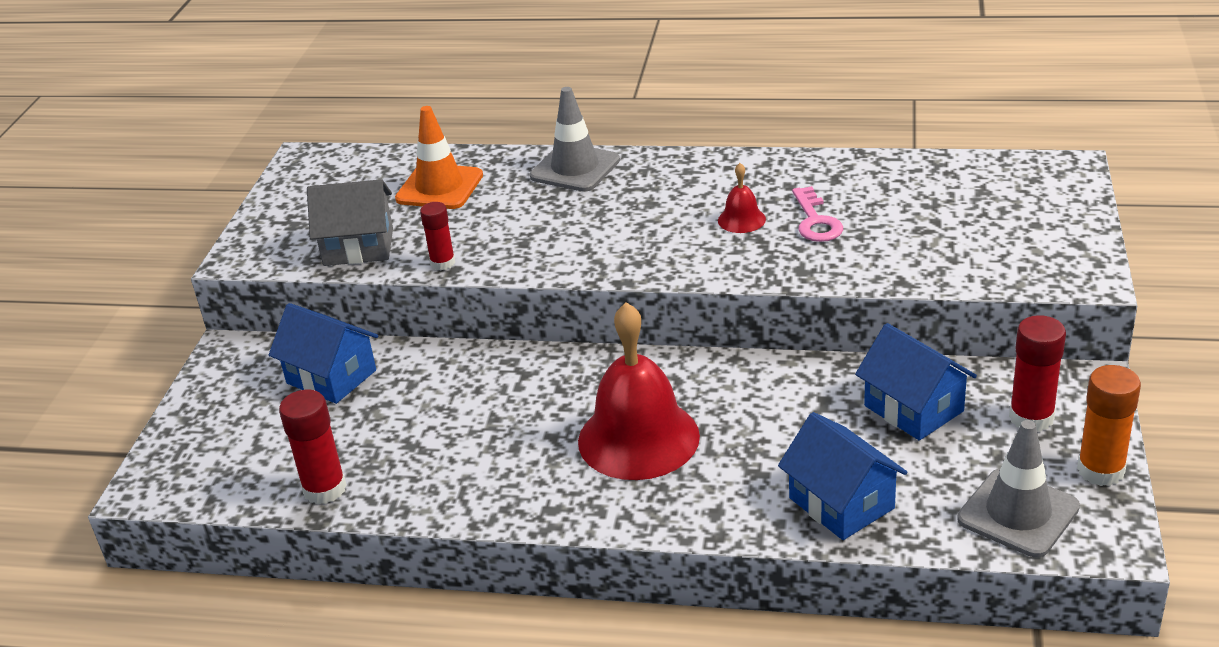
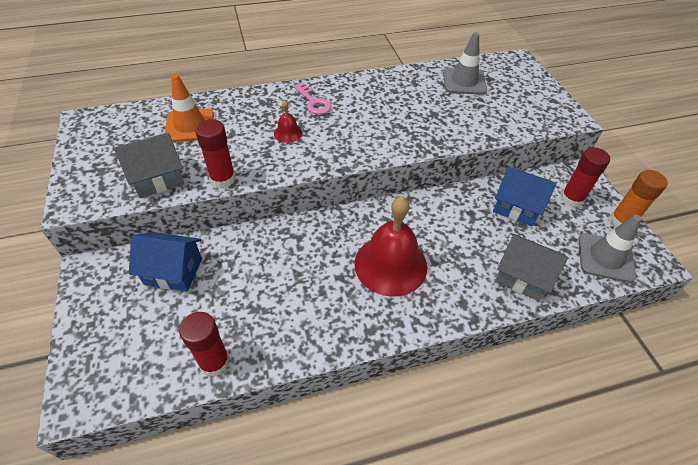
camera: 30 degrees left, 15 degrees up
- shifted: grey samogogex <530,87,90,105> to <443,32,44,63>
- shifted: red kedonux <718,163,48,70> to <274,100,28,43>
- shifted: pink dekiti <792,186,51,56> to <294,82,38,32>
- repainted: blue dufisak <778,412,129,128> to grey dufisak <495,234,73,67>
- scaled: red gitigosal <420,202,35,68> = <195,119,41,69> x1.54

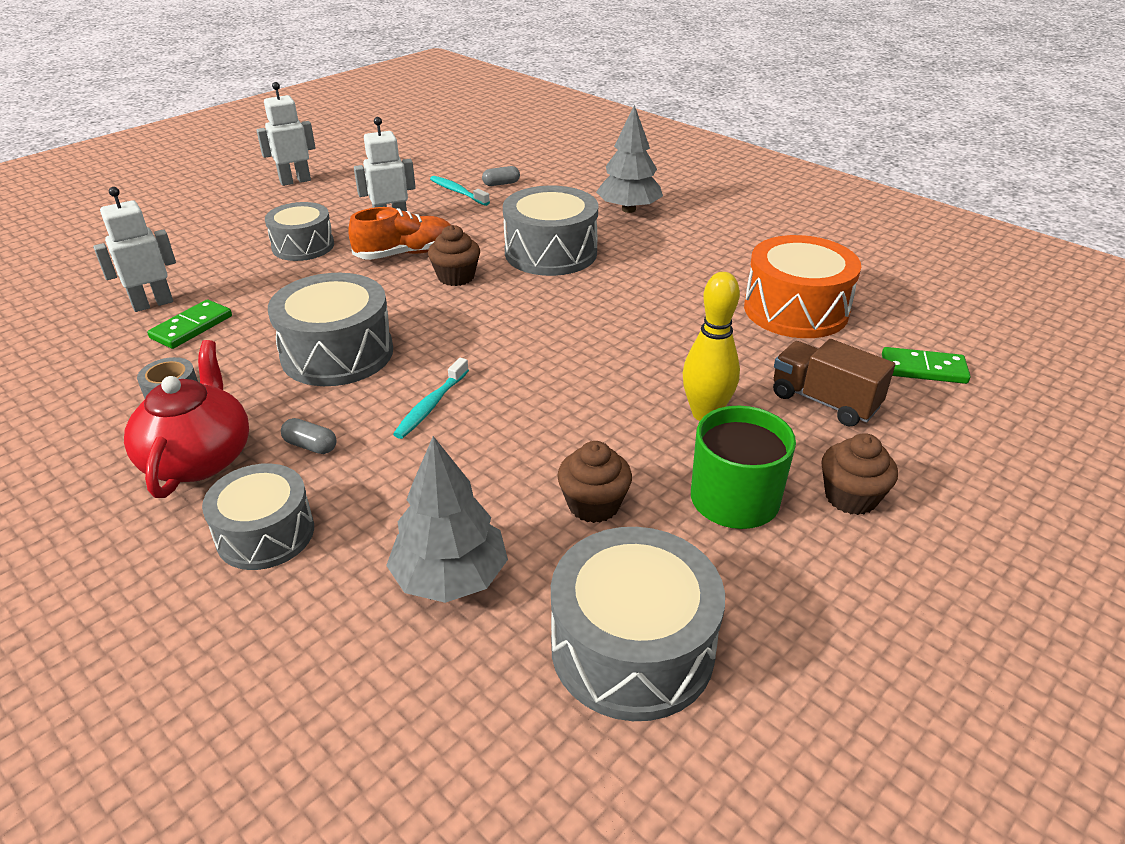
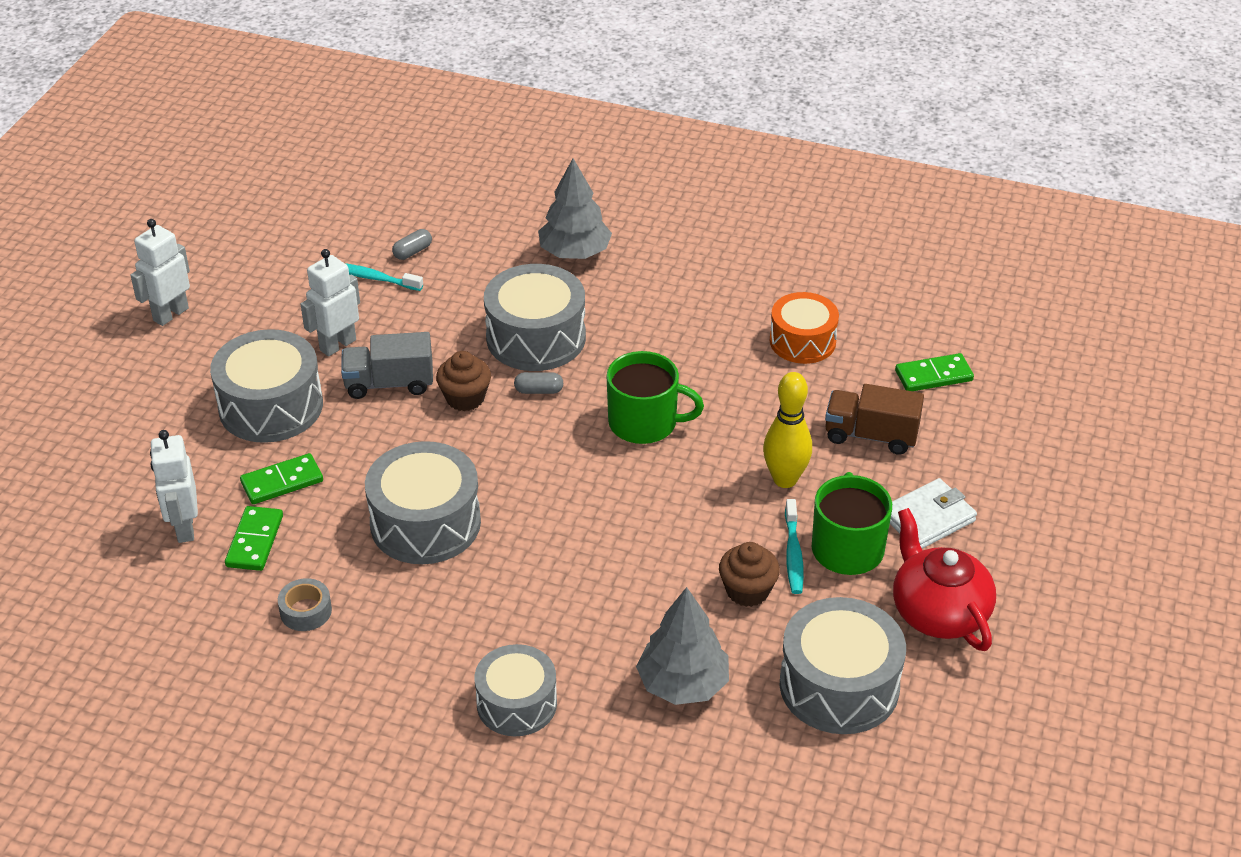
camera: 25 degrees left, 5 degrees up
- new: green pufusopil <240,453,83,51>
- new: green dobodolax <607,351,97,93>
- shifted: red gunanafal <124,340,125,158> to <893,508,103,143>
- shifted: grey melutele <281,418,56,36> to <514,372,49,22>
- shifted: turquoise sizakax <393,358,76,81> to <785,499,19,95>
- swapped: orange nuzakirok <349,207,102,53> to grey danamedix <341,332,92,67>
- swapped: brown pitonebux <821,433,77,82> to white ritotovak <890,478,87,71>
- rotated: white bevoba <93,187,83,125> = <150,430,48,113> 45 degrees counterclockwise
- scaled: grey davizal <265,202,69,59> = <210,329,113,114> x1.50
- scaled: orange davizal <744,235,117,103> = <770,292,69,72> x0.67

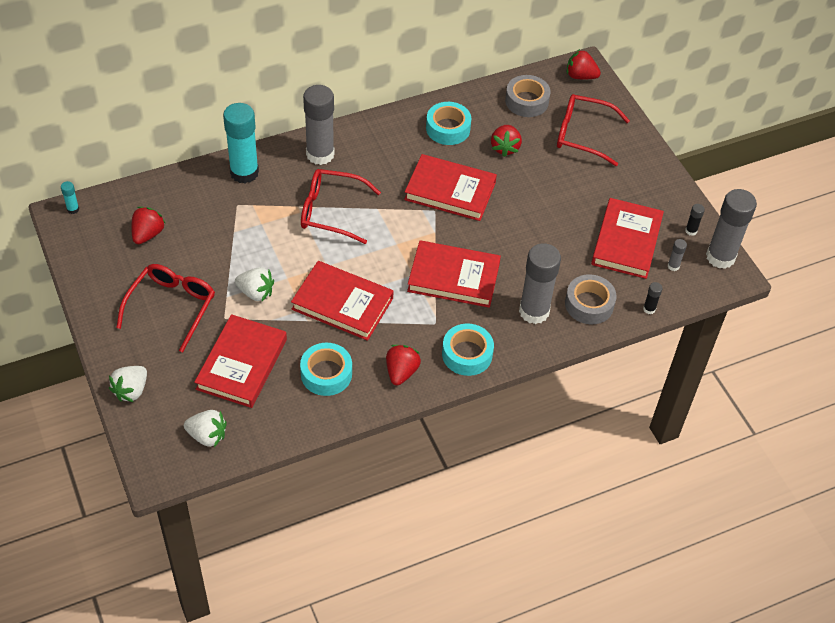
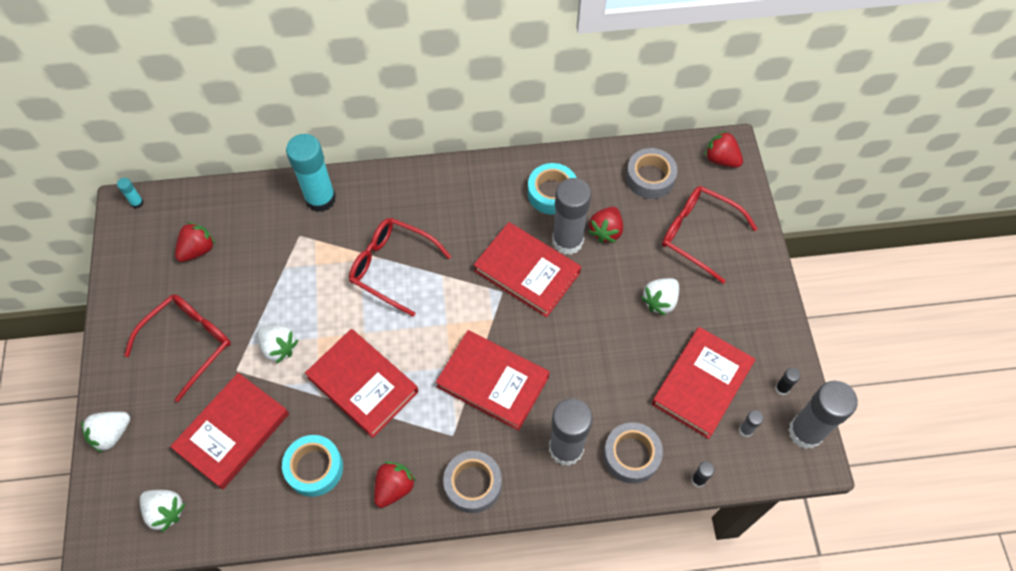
camera: 20 degrees right, 10 degrees up
- new: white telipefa <641,278,38,38>
- shifted: grey gitigosal <303,85,31,80> to <552,178,39,77>
- repainted: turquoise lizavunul <442,324,52,52> to grey lizavunul <443,451,59,62>

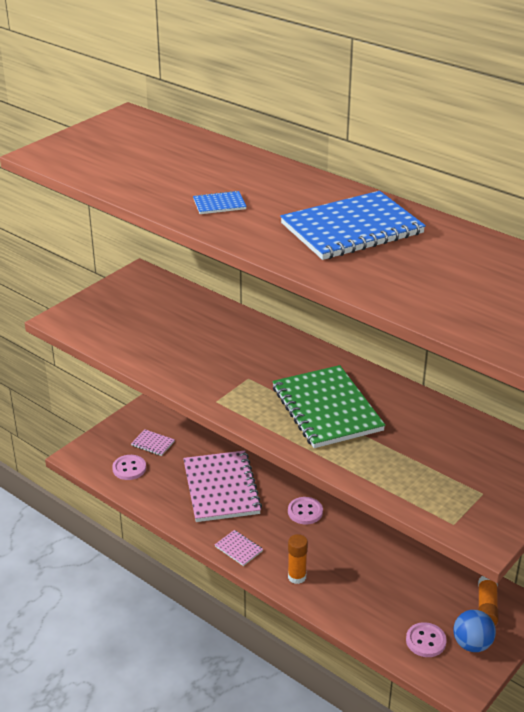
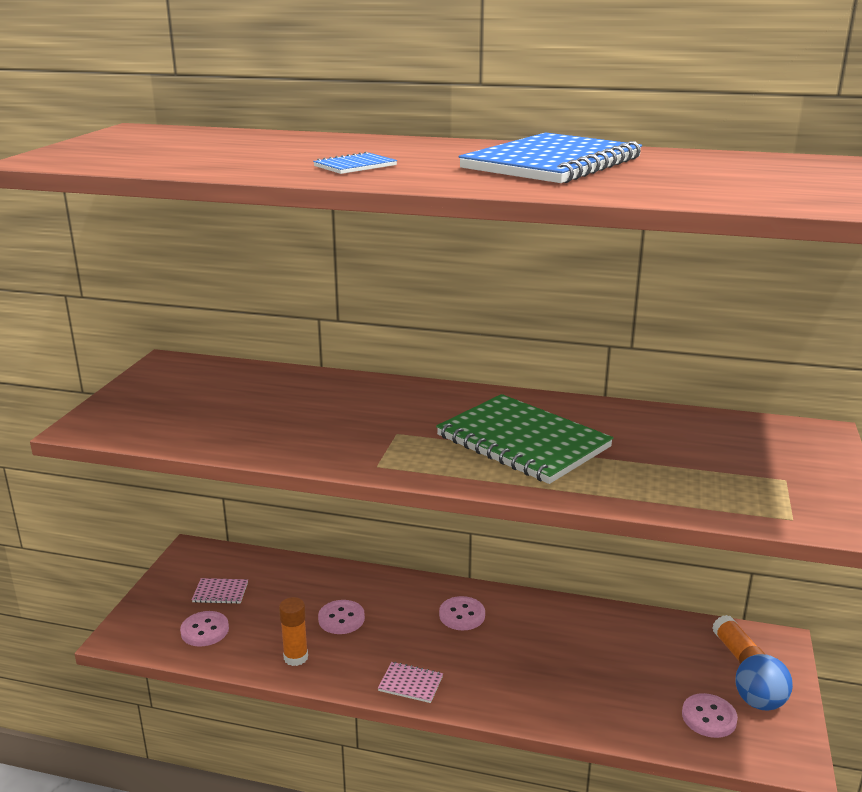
camera: 25 degrees left, 10 degrees down
- shifted: orange gitigosal <288,534,20,50> to <279,597,29,69>
- swapped: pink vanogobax <183,451,79,71> to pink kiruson <318,600,47,34>

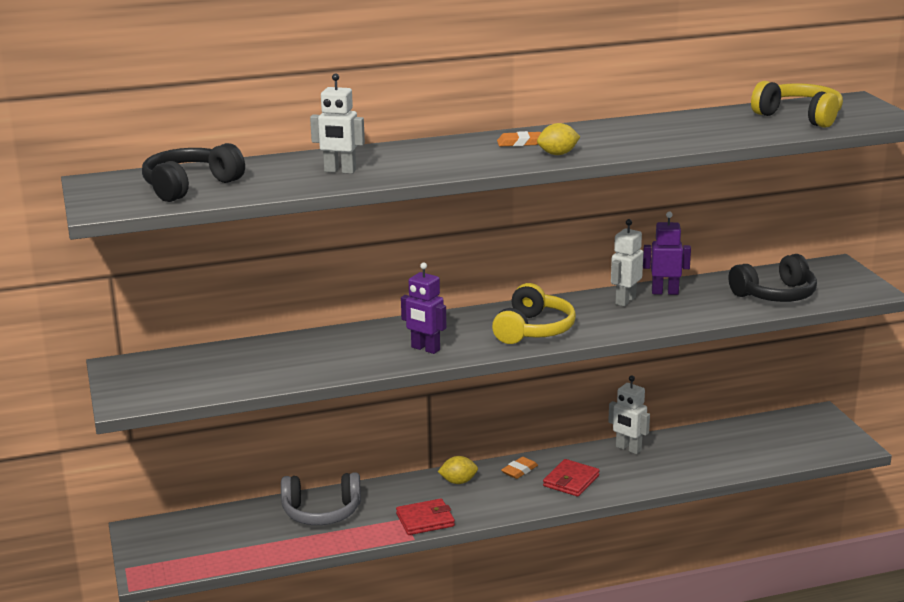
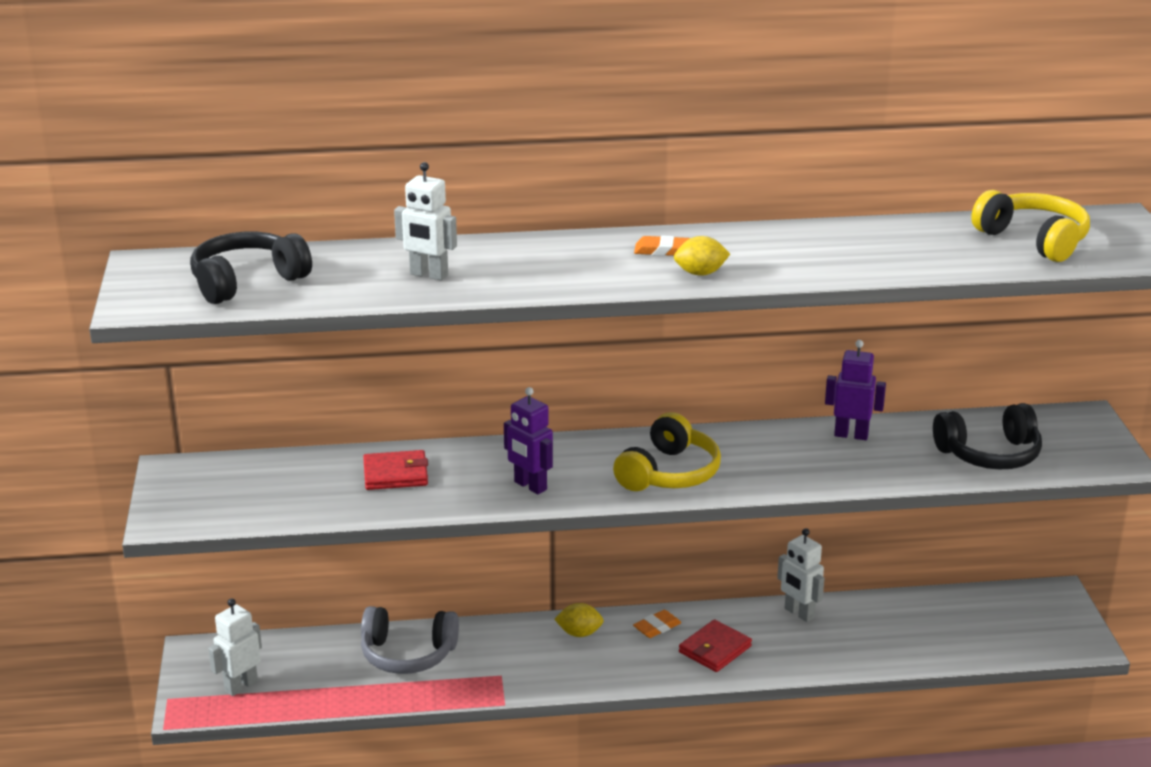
camera: 10 degrees right, 5 degrees up
- shifted: red ritotovak <396,498,59,37> to <363,450,65,40>
- shifted: white bevoba <611,219,32,87> to <208,598,54,98>

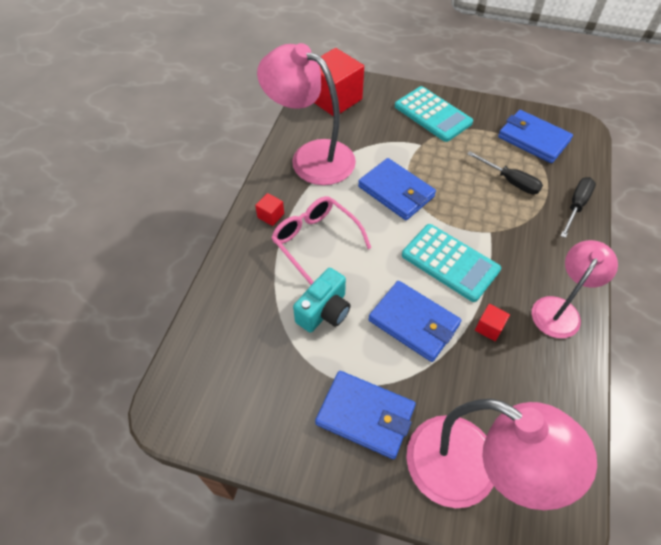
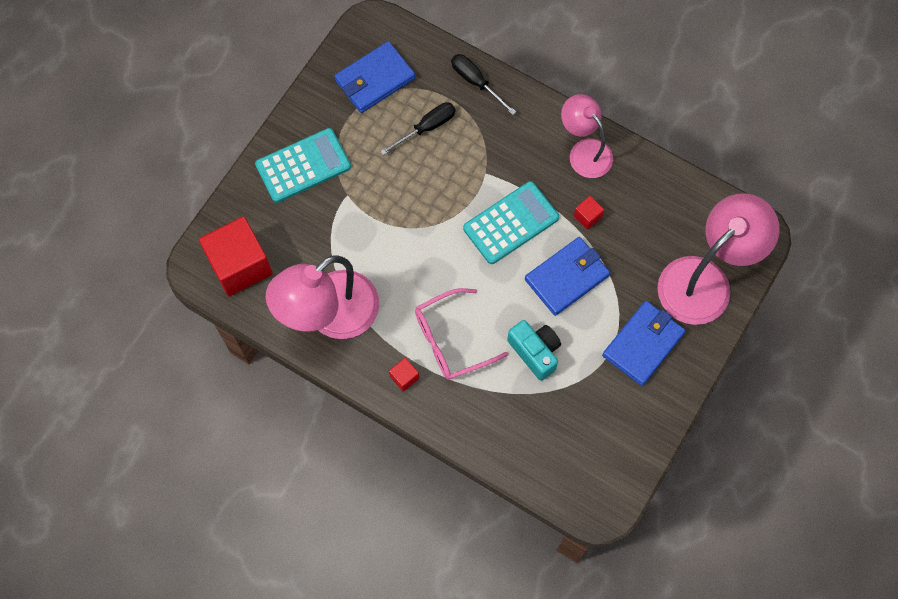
camera: 75 degrees left, 15 degrees up
- gone: blue ritotovak <358,158,78,62>

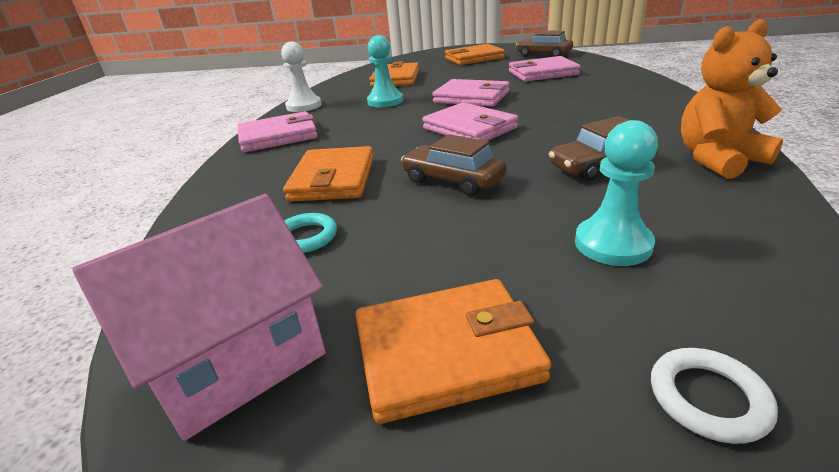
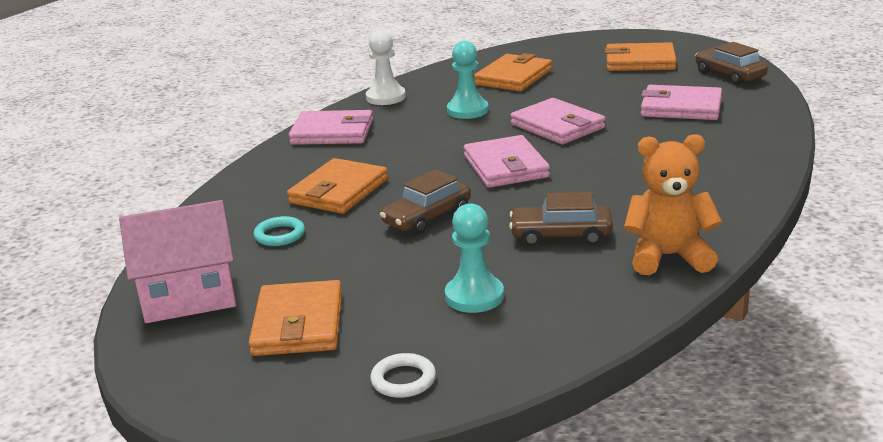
camera: 25 degrees right, 5 degrees down
- rotated: orange ritotovak <355,279,196,145> = <249,280,93,76> 75 degrees clockwise
- rotated: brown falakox <401,134,105,62> = <380,169,91,65> 105 degrees counterclockwise

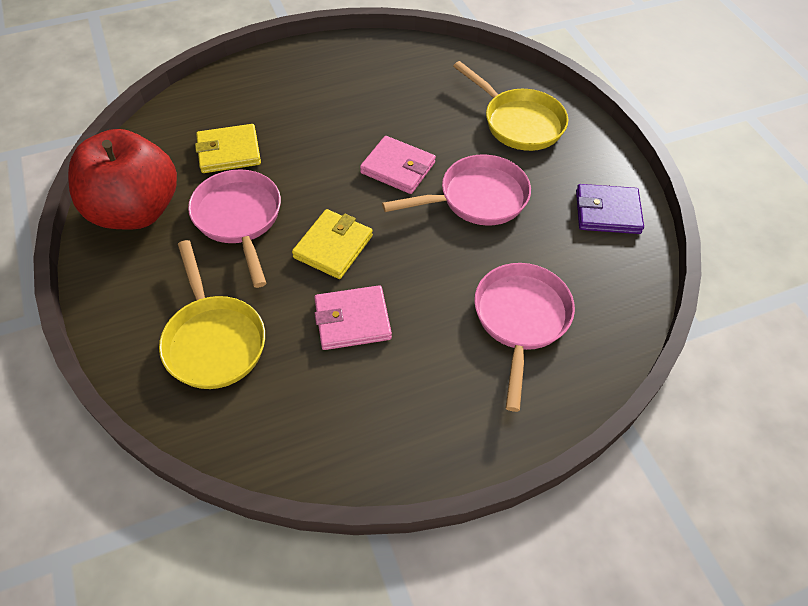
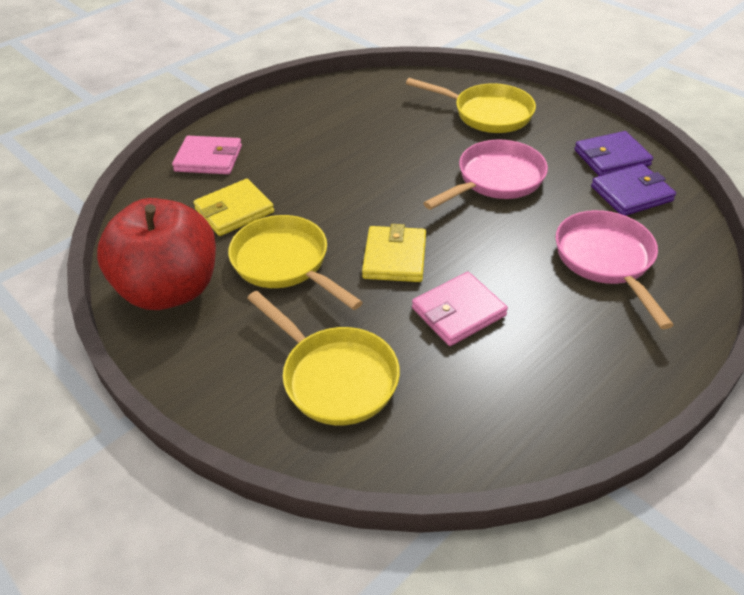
camera: 20 degrees left, 10 degrees down
- new: purple ritotovak <591,164,85,52>
- shifted: pink ritotovak <360,136,76,58> to <172,136,70,38>
- repainted: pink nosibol <188,169,93,119> to yellow nosibol <228,215,135,95>

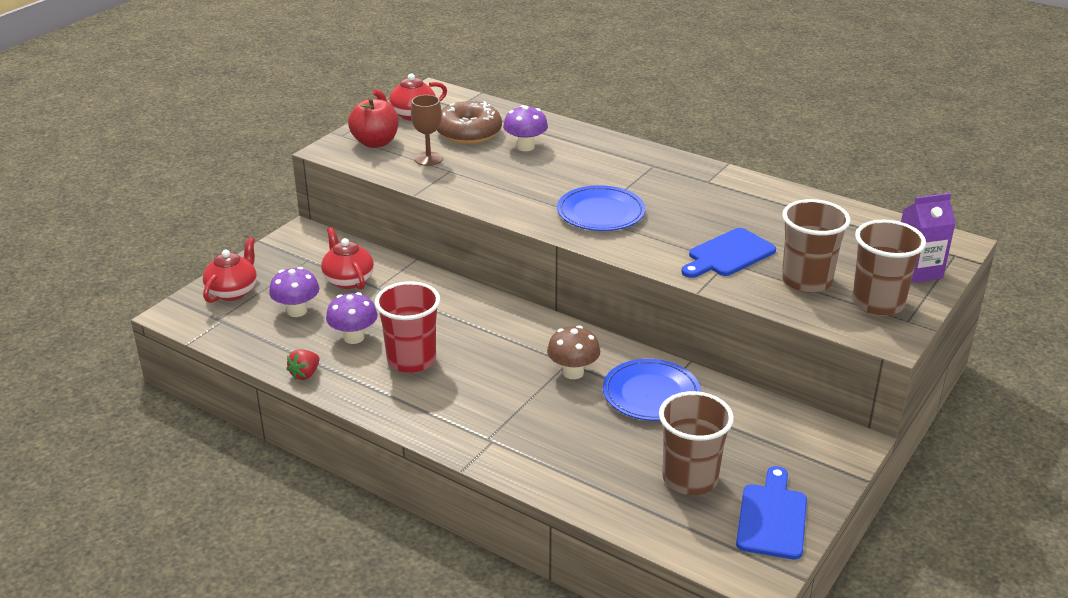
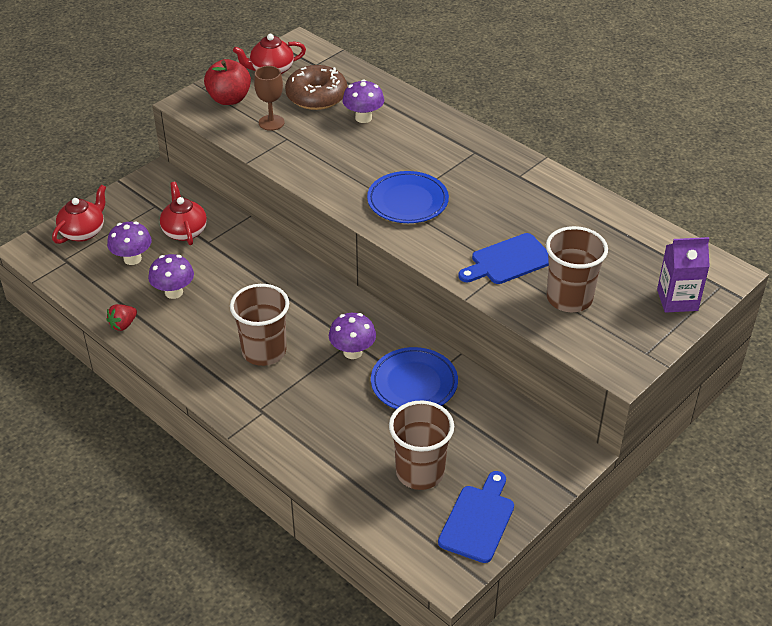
camera: 10 degrees right, 10 degrees up
- gone: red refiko <375,281,65,92>
- shifted: brown refiko <852,220,74,96> to <230,284,59,82>
- repainted: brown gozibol <547,326,53,53> to purple gozibol <329,313,47,46>

